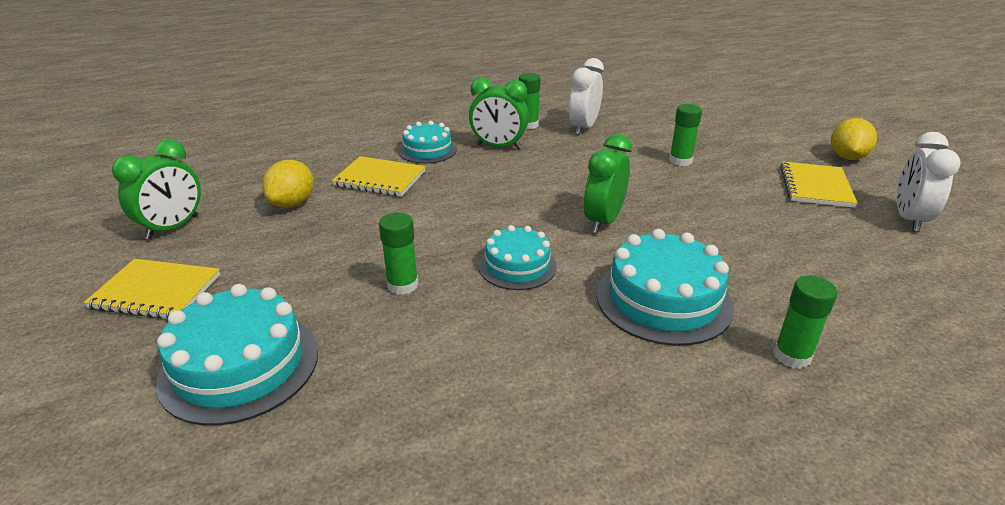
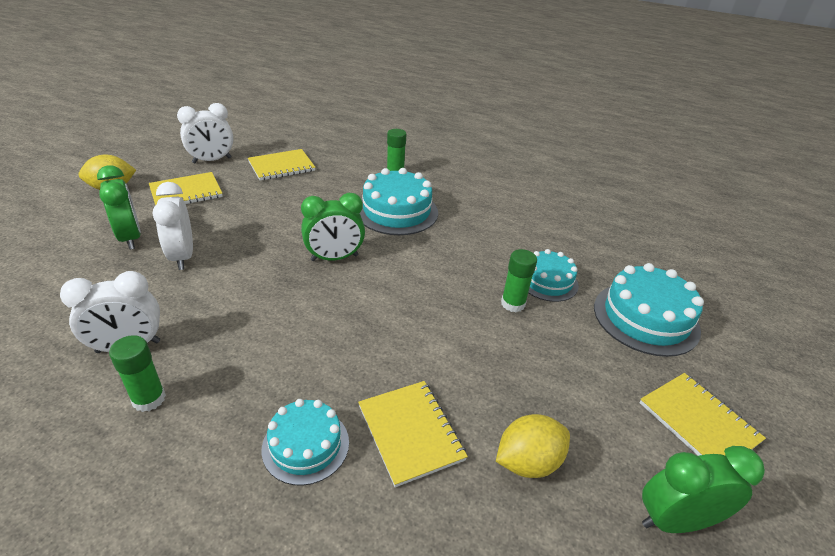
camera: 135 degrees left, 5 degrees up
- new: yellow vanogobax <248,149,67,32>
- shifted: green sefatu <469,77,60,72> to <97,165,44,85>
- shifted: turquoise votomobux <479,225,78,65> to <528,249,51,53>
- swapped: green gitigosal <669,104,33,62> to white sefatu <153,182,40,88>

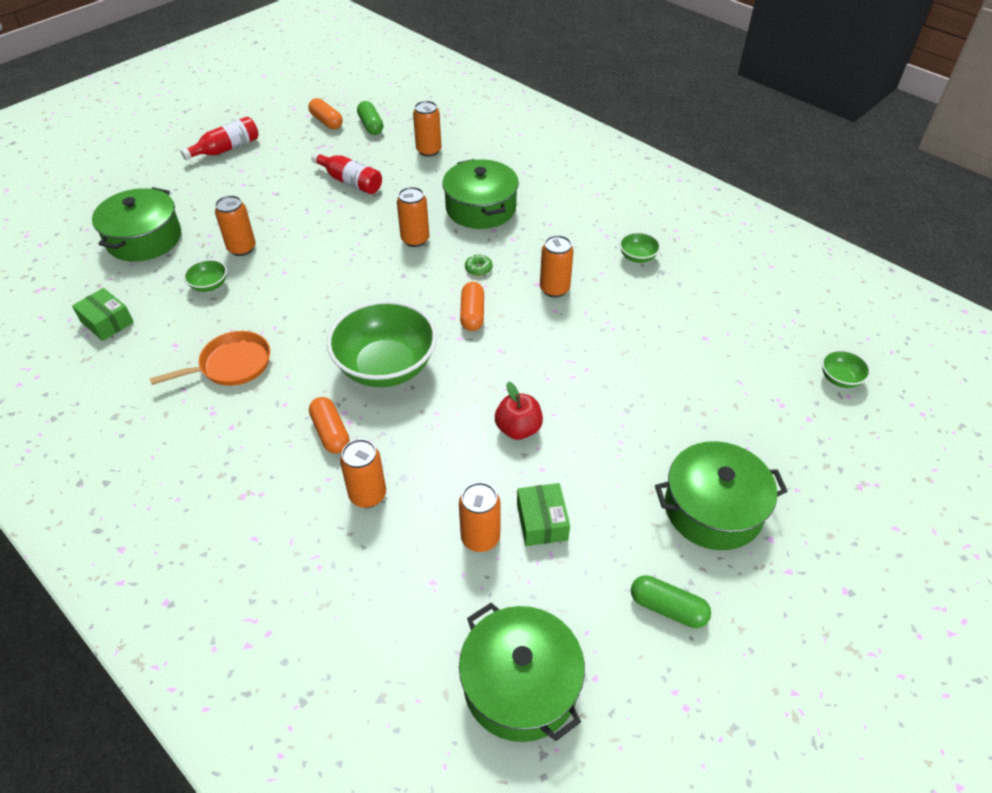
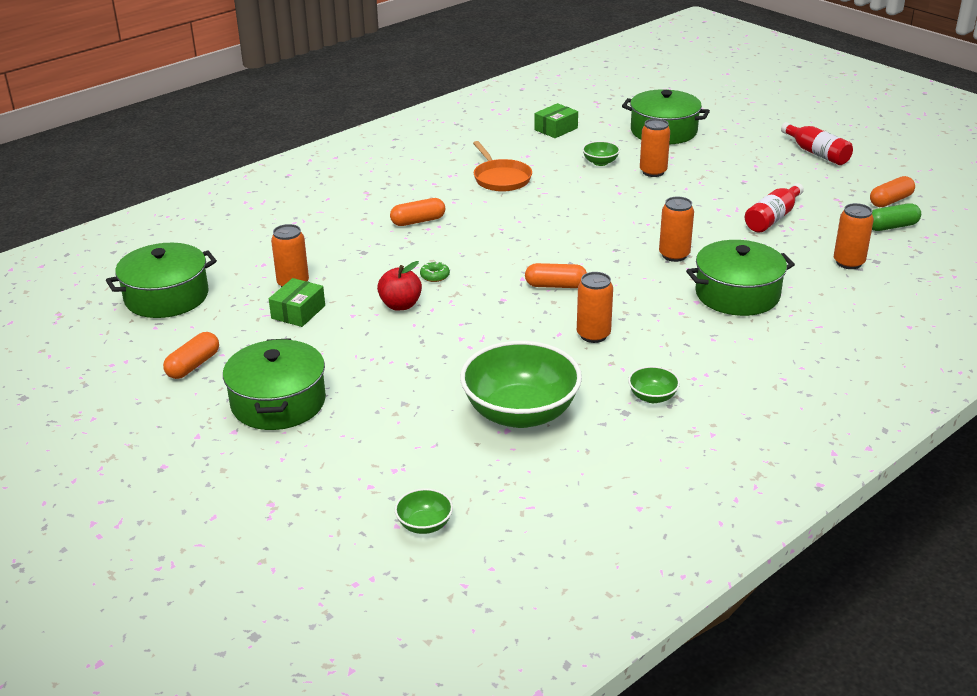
camera: 95 degrees right, 15 degrees down
- gone: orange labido <340,439,46,69>
- shifted: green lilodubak <327,300,110,87> to <460,341,122,87>
- shifted: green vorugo <465,254,28,22> to <420,261,30,21>
- repainted: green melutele <631,575,80,53> to orange melutele <163,332,56,47>
- rotated: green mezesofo <517,483,53,63> = <269,278,56,49> 60 degrees counterclockwise

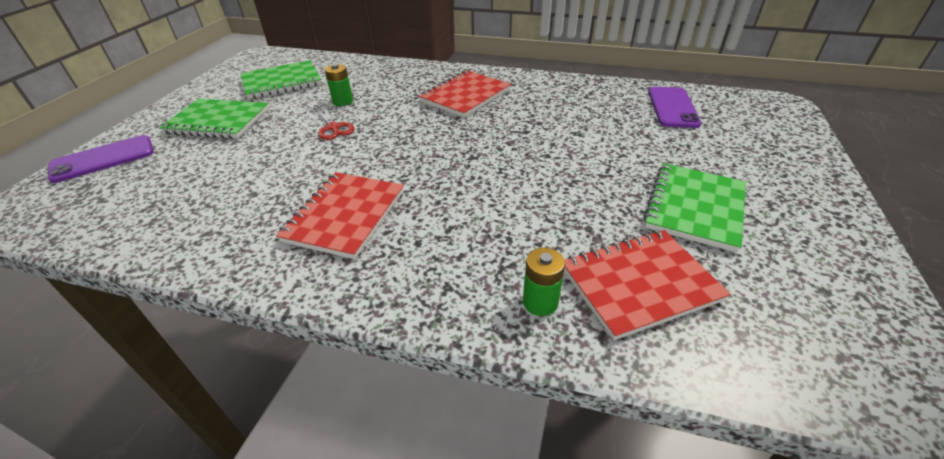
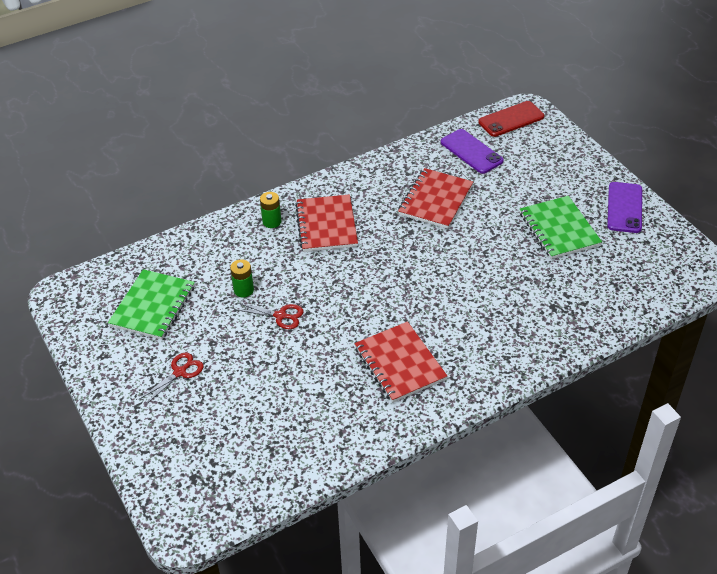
camera: 45 degrees left, 5 degrees up
- new: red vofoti <478,101,66,36>
- shifted: purple vofoti <48,135,106,48> to <607,182,35,51>
- shifted: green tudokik <523,248,42,68> to <260,192,21,36>
- shifted: red vanogobax <564,230,167,110> to <398,168,75,61>
- swapped: green vanogobax <159,99,110,40> to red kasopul <140,352,64,53>

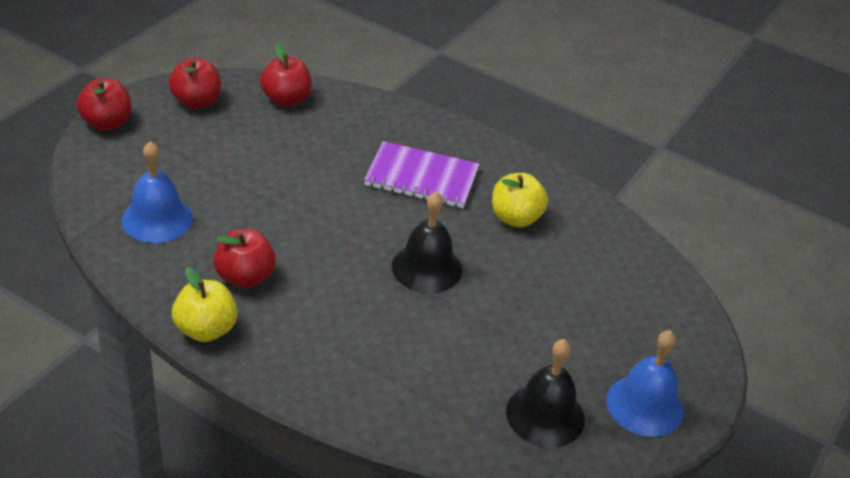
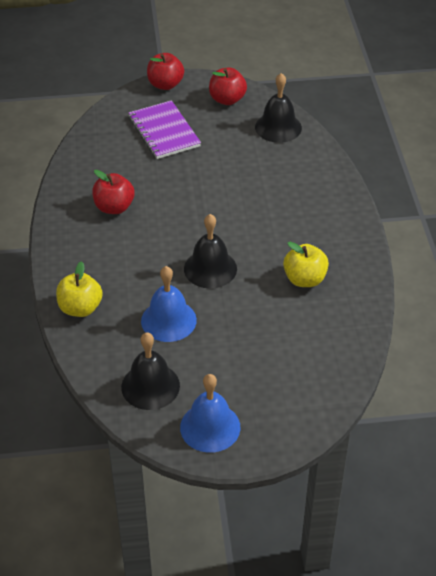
camera: 55 degrees right, 5 degrees up
- shifted: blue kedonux <122,141,71,102> to <141,266,56,76>
- shifted: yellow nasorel <172,267,66,75> to <56,261,47,56>
- shifted: purple vanogobax <364,141,115,67> to <129,100,72,59>
- swapped: red nasorel <260,44,52,63> to black kedonux <255,73,47,70>

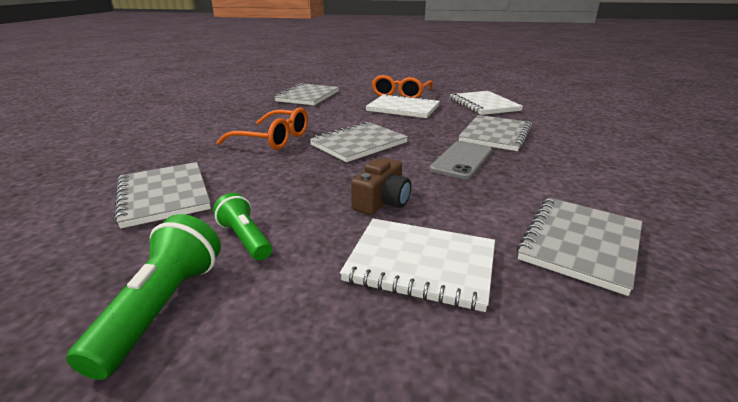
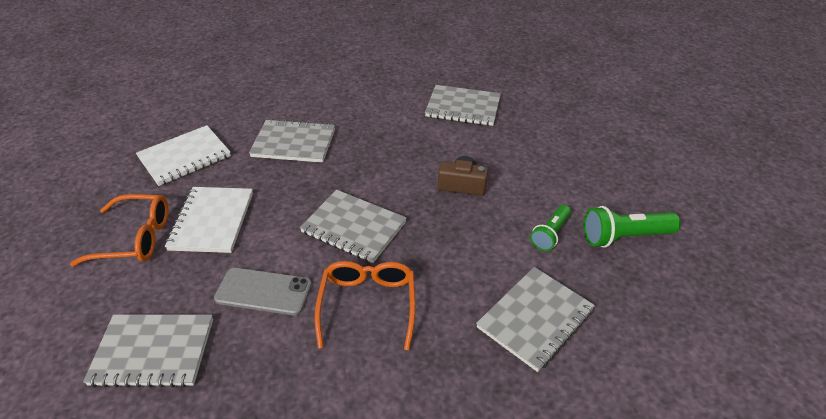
camera: 110 degrees left, 15 degrees up
- gone: white vanogobax <340,219,155,93>
- shifted: grey vofoti <429,141,63,38> to <214,267,98,48>

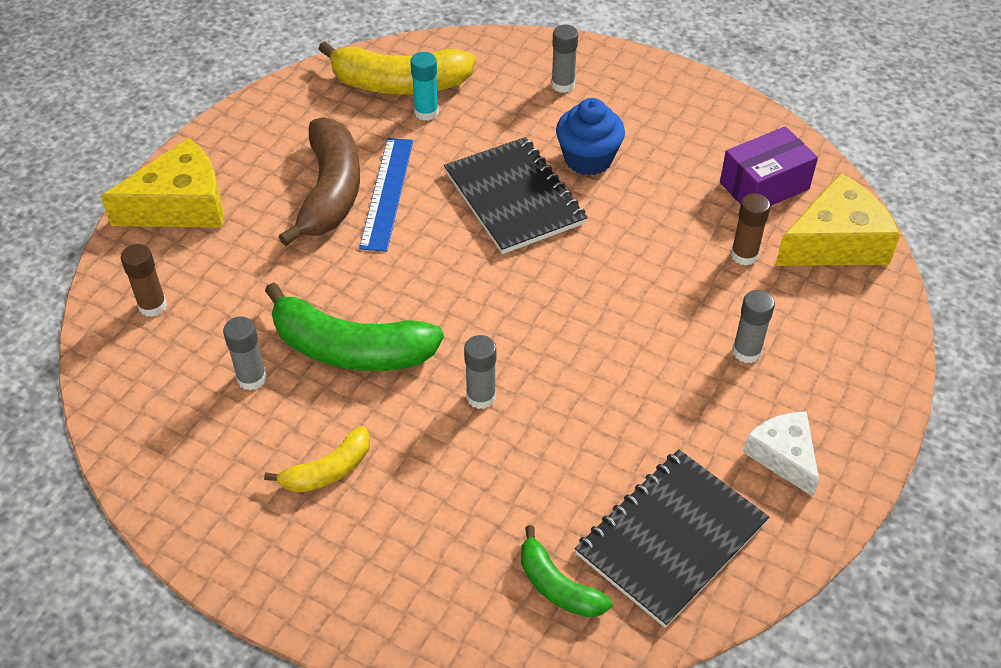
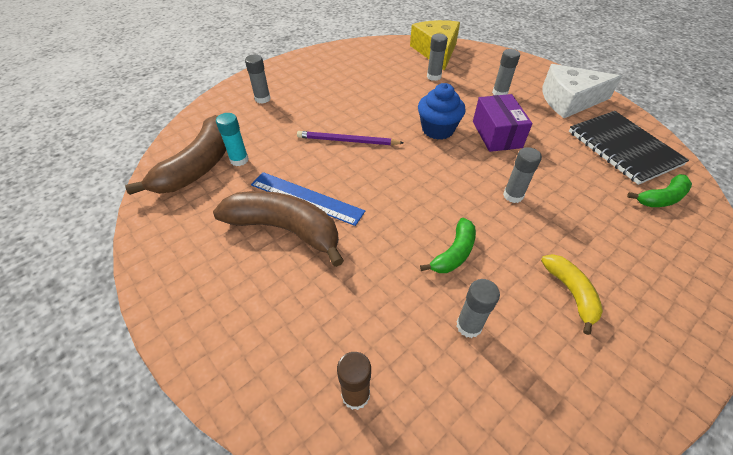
camera: 70 degrees left, 0 degrees up
- gone: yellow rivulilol <100,138,123,90>
- shifted: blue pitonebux <556,98,69,78> to <418,83,48,56>
- shifted: purple mezesofo <720,126,98,80> to <473,94,59,58>
- swapped: black vanogobax <444,137,143,117> to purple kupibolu <297,131,106,14>
- repainted: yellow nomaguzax <318,41,158,53> to brown nomaguzax <125,115,101,80>
- repainted: brown gitigosal <731,193,39,72> to grey gitigosal <427,34,21,47>
- scaled: green nomaguzax <265,282,179,89> = <420,218,56,55> x0.55
- scaled: white rivulilol <743,411,76,85> = <543,64,79,54> x1.61

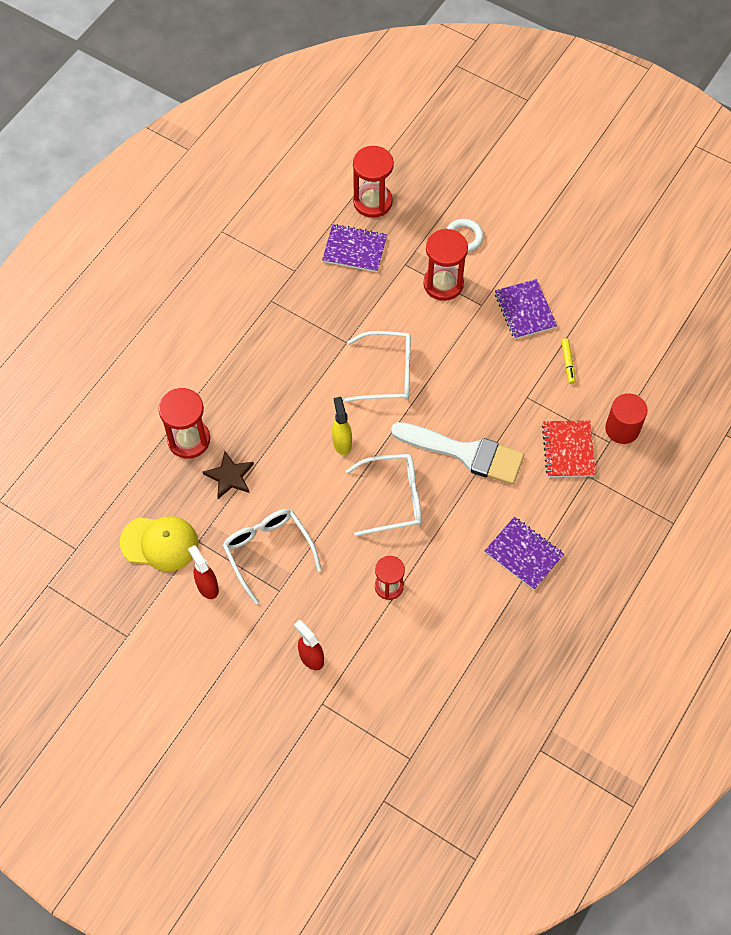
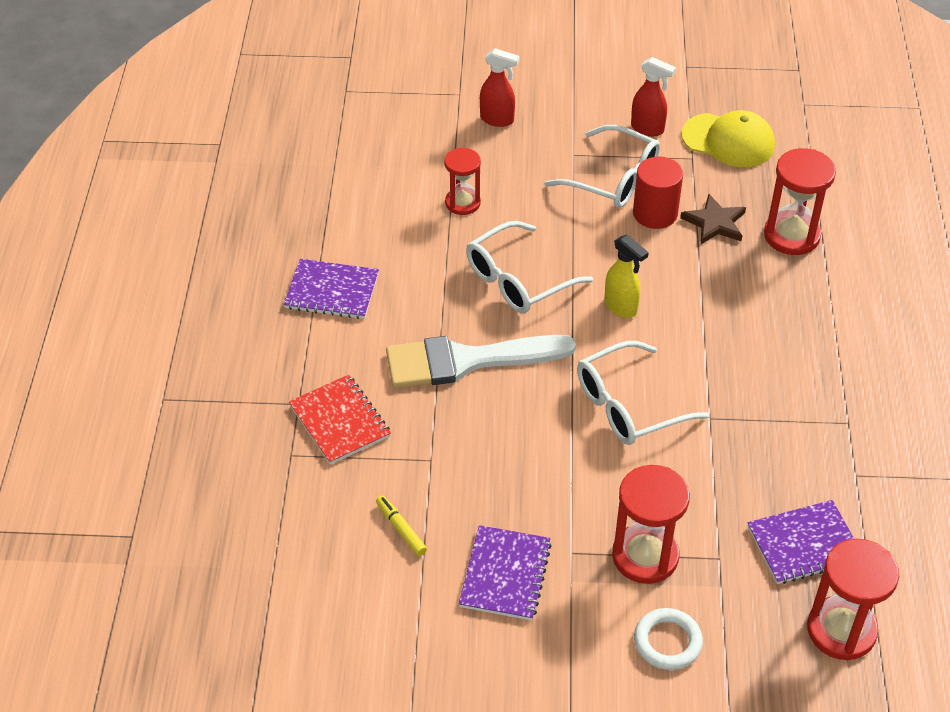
camera: 150 degrees right, 15 degrees down
- shifted: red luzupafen <605,393,43,51> to <633,157,50,72>
- rotated: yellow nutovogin <120,517,78,54> = <681,110,94,57> 135 degrees counterclockwise
- rotated: purple vanogobax <495,279,62,60> = <459,525,93,96> 60 degrees clockwise

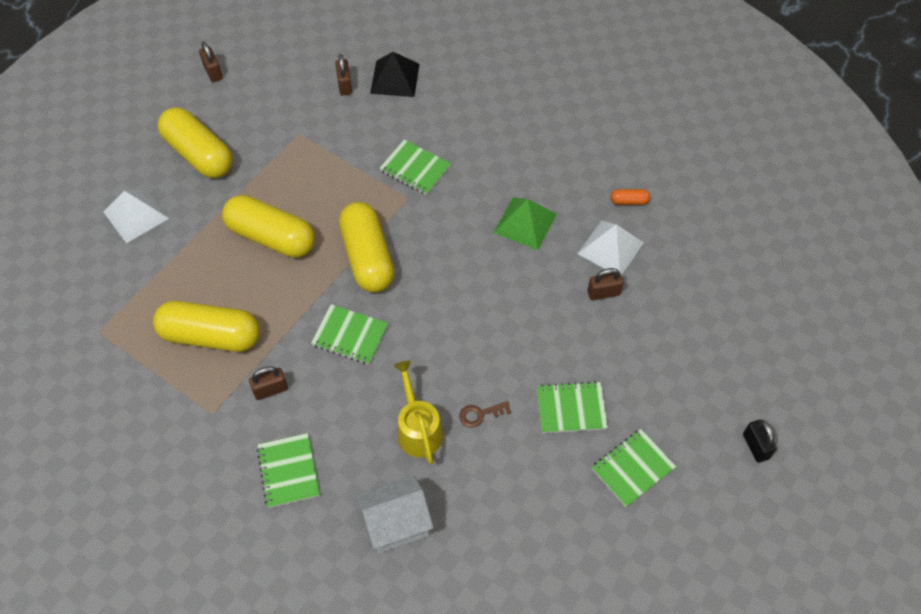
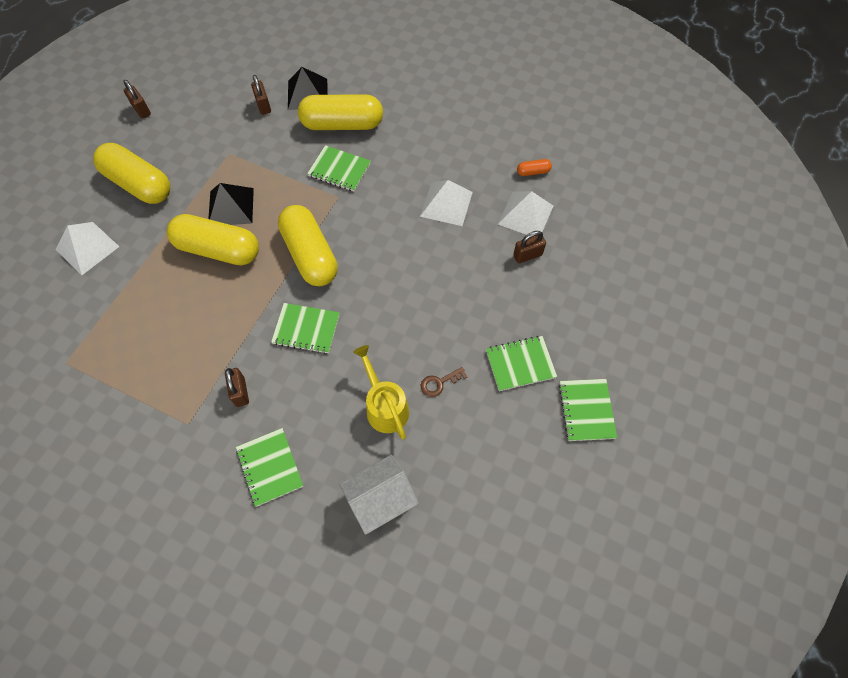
camera: 10 degrees left, 5 degrees up
- gone: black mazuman <743,419,34,44>
- new: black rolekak <208,183,46,42>
- shifted: yellow melutele <153,301,107,51> to <298,94,85,36>
- repainted: green rolekak <493,197,64,53> to white rolekak <420,180,53,46>
- rotated: brown mazuman <249,366,39,34> = <225,368,24,39> 75 degrees counterclockwise
- rotated: green vanogobax <591,429,85,78> = <559,379,58,62> 45 degrees counterclockwise

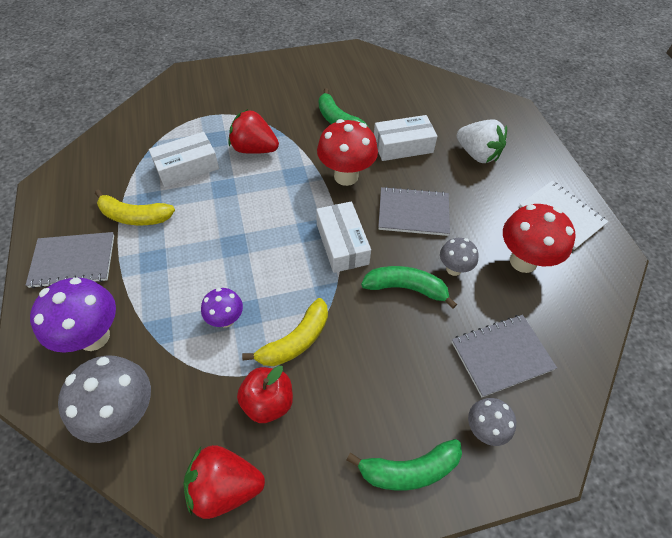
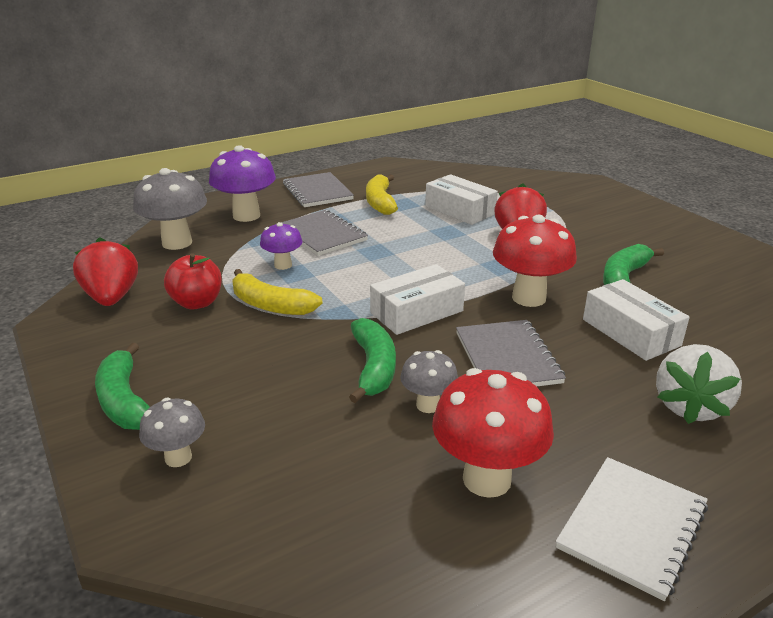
camera: 75 degrees right, 25 degrees down
- shifted: grey vanogobax <452,315,105,82> to <281,210,87,46>

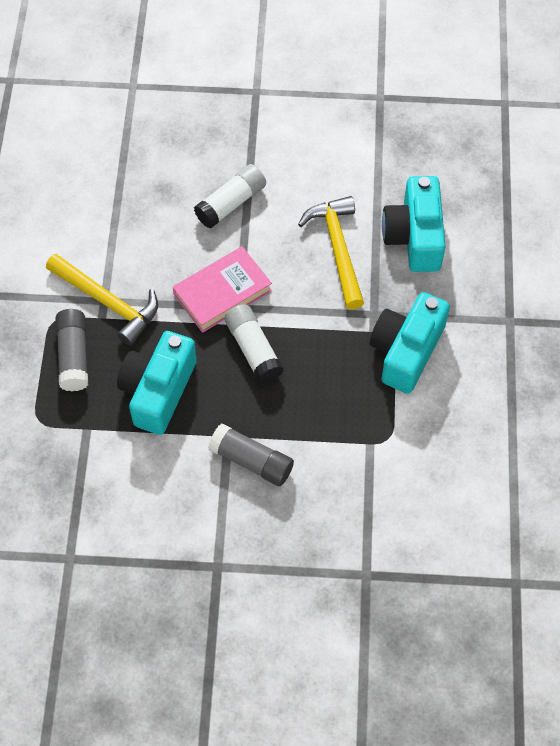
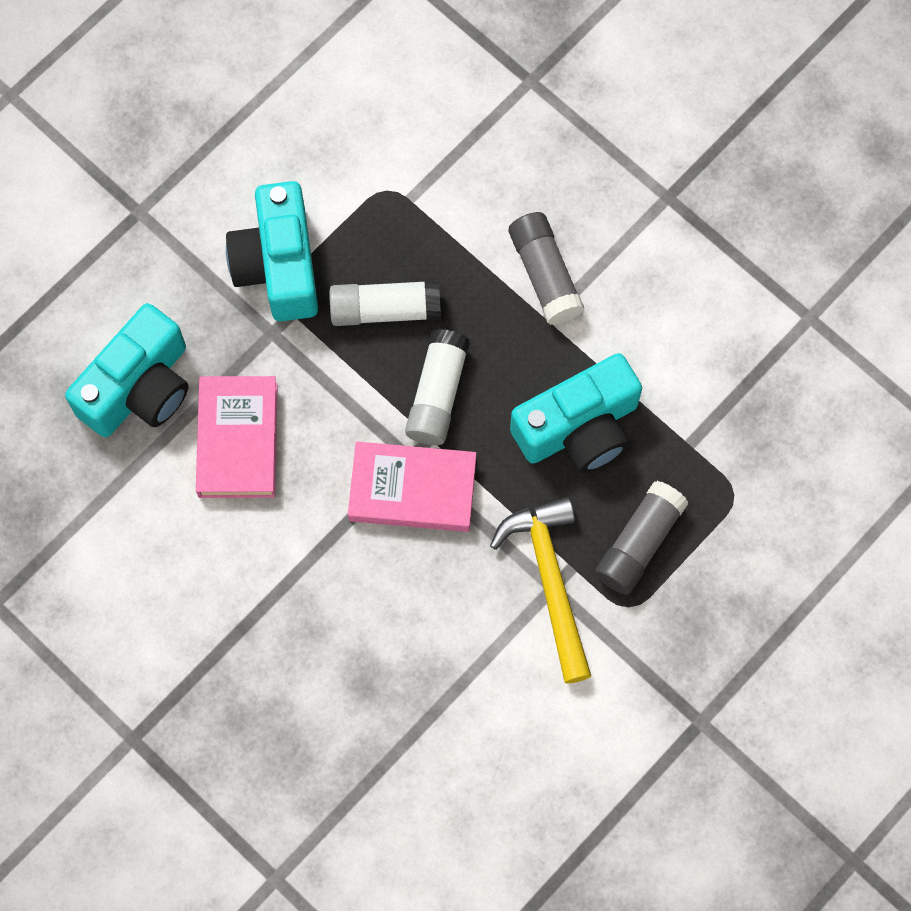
camera: 140 degrees left, 10 degrees up
- shifted: white gitigosal <194,164,72,65> to <329,280,112,46>
- swapped: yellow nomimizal <298,196,66,114> to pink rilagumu <196,376,82,122>
- rotated: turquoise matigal <370,292,80,102> = <226,181,92,140> 105 degrees clockwise

